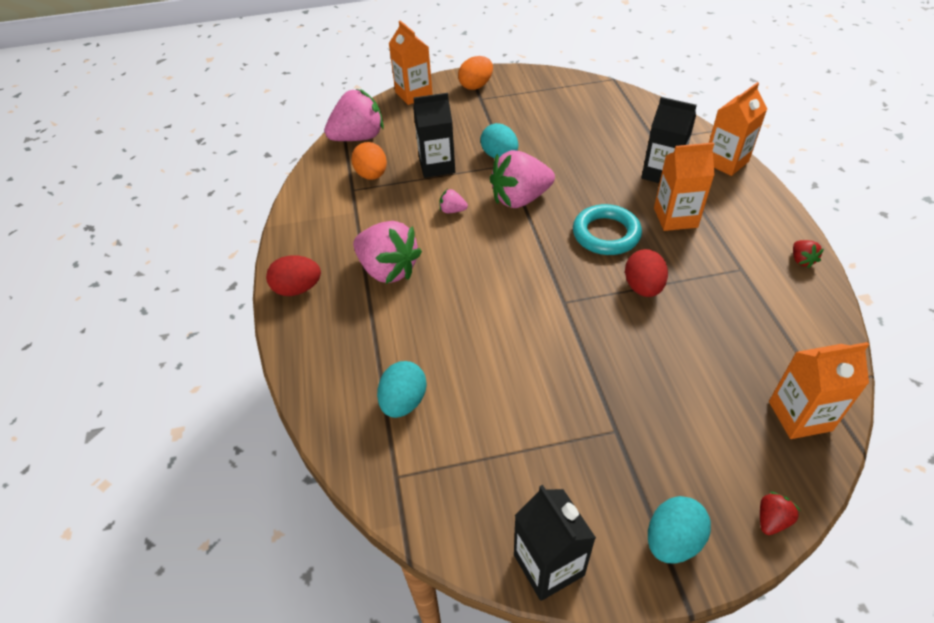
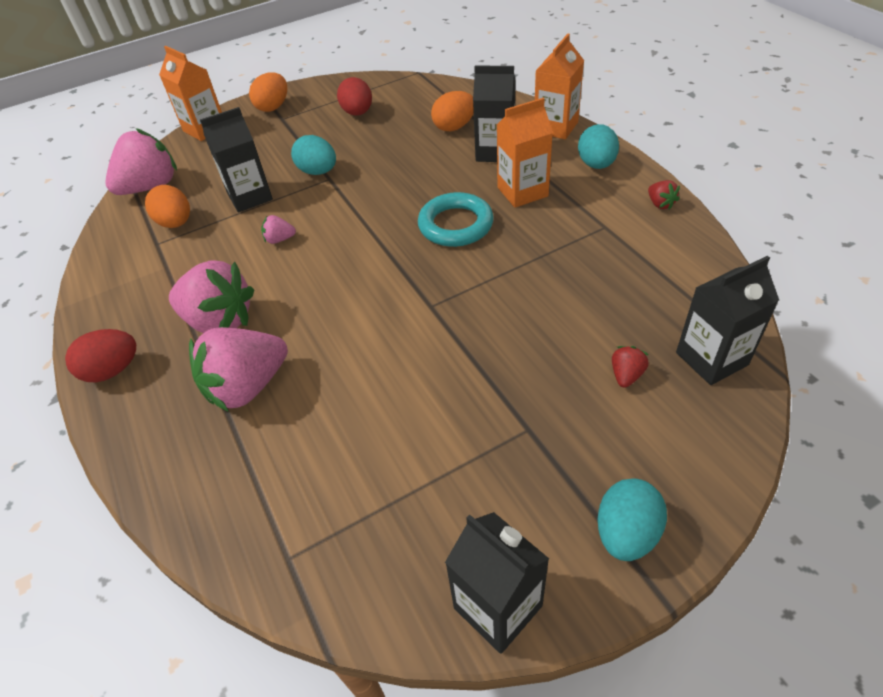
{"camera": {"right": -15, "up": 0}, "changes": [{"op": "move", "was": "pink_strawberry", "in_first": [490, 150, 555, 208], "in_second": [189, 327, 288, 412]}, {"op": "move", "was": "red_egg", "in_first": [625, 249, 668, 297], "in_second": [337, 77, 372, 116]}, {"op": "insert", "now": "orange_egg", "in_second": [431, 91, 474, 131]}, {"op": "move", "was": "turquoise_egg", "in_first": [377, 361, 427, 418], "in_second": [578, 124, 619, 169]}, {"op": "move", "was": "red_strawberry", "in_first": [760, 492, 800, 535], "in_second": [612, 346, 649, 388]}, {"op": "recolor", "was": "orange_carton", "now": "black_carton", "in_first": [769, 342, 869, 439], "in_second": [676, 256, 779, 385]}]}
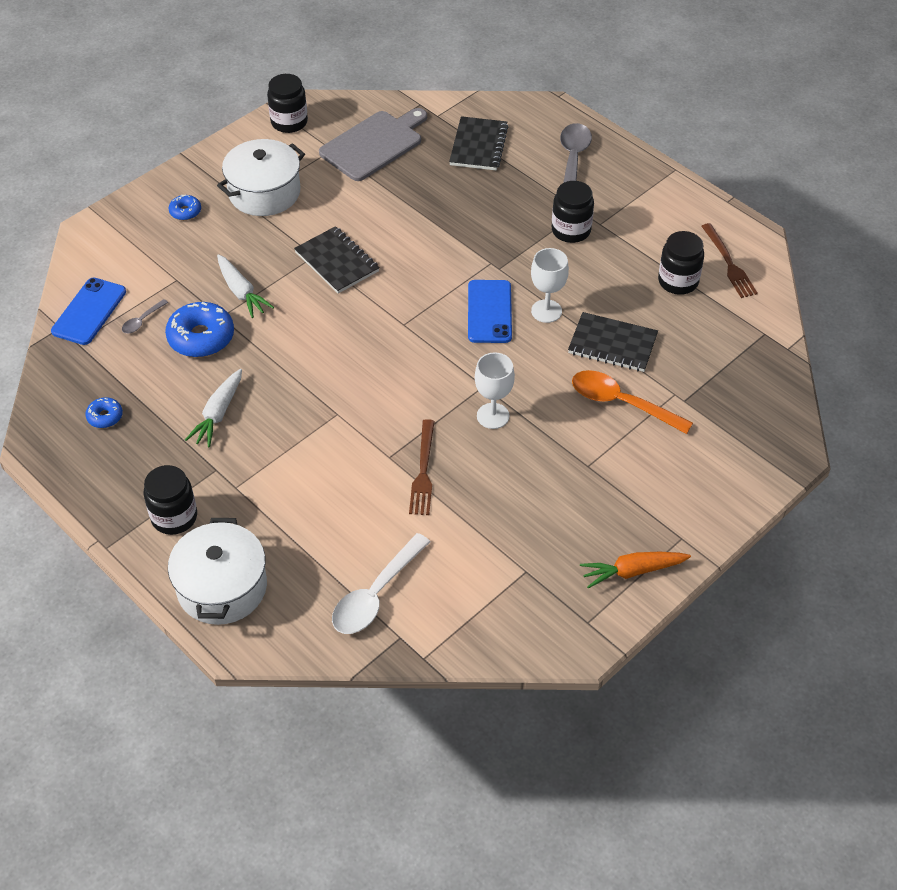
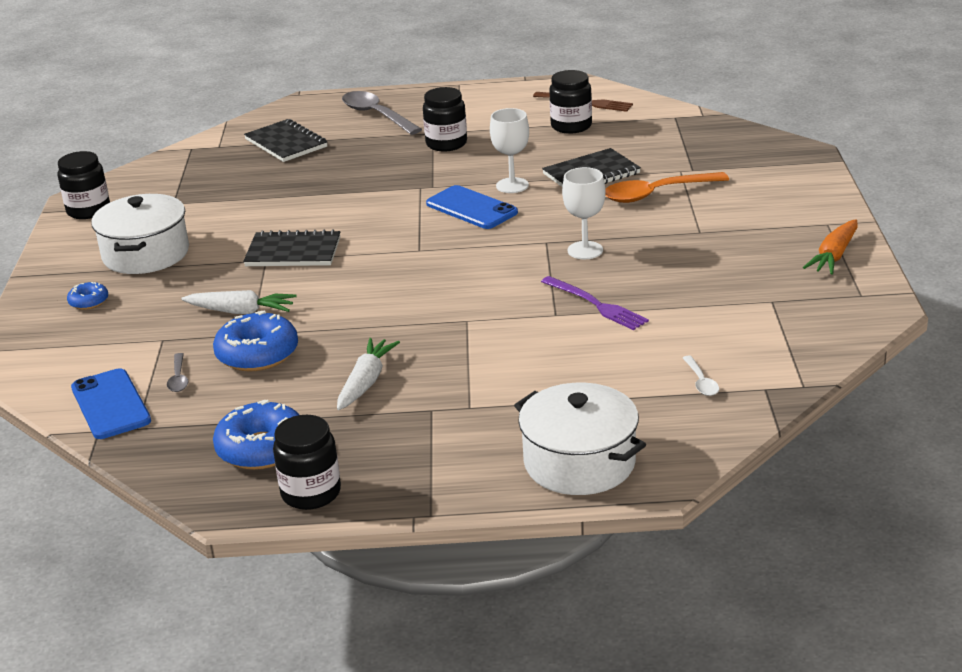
{"camera": {"right": -45, "up": -20}, "changes": [{"op": "resize", "was": "blue_donut", "in_first": [85, 397, 123, 428], "in_second": [213, 400, 299, 470], "ratio": 1.94}, {"op": "move", "was": "black_jar", "in_first": [143, 465, 197, 535], "in_second": [273, 415, 341, 510]}, {"op": "rotate", "was": "white_carrot", "in_first": [185, 369, 242, 448], "in_second": [337, 338, 400, 410], "clockwise": -135}, {"op": "recolor", "was": "brown_fork", "now": "purple_fork", "in_first": [409, 419, 435, 515], "in_second": [541, 276, 649, 330]}, {"op": "resize", "was": "white_spoon", "in_first": [332, 533, 430, 634], "in_second": [683, 355, 719, 396], "ratio": 0.48}, {"op": "delete", "was": "grey_cutting_board", "in_first": [319, 108, 427, 181]}]}
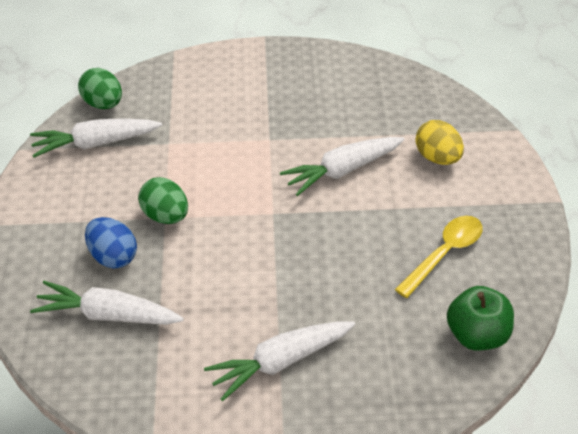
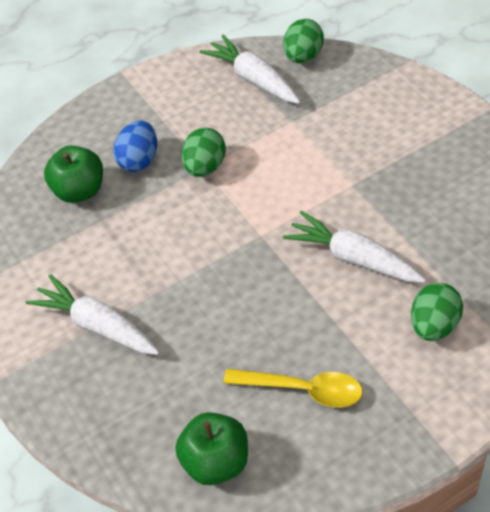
{"camera": {"right": 65, "up": 5}, "changes": [{"op": "replace", "was": "white_carrot", "now": "green_apple", "in_first": [30, 281, 184, 325], "in_second": [44, 146, 103, 203]}, {"op": "recolor", "was": "yellow_egg", "now": "green_egg", "in_first": [416, 120, 464, 165], "in_second": [411, 283, 463, 341]}]}
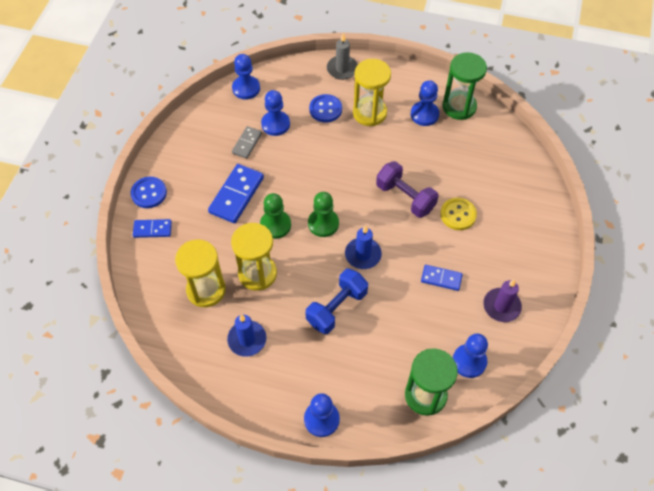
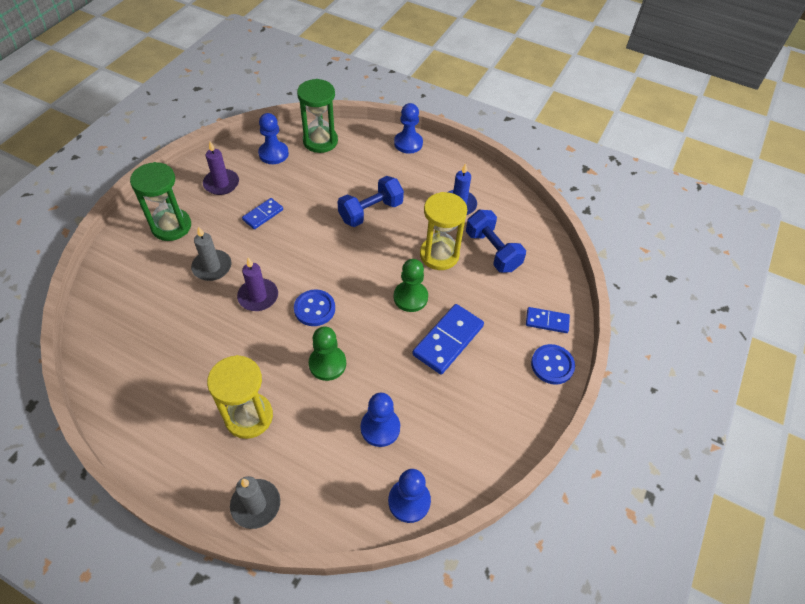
{"camera": {"right": -170, "up": -5}, "changes": [{"op": "move", "was": "green_hourglass", "in_first": [443, 52, 487, 120], "in_second": [130, 162, 191, 241]}, {"op": "replace", "was": "yellow_button", "now": "grey_candle", "in_first": [440, 198, 477, 230], "in_second": [191, 227, 232, 281]}, {"op": "replace", "was": "purple_dumbbell", "now": "purple_candle", "in_first": [376, 161, 438, 218], "in_second": [237, 258, 278, 311]}, {"op": "rotate", "was": "blue_domino", "in_first": [421, 265, 463, 291], "in_second": [242, 198, 283, 229], "clockwise": -75}, {"op": "move", "was": "blue_button", "in_first": [309, 94, 342, 123], "in_second": [294, 289, 335, 326]}, {"op": "move", "was": "green_pawn", "in_first": [308, 192, 339, 237], "in_second": [308, 327, 346, 381]}, {"op": "replace", "was": "yellow_hourglass", "now": "blue_dumbbell", "in_first": [175, 239, 226, 307], "in_second": [466, 210, 526, 273]}, {"op": "delete", "was": "grey_domino", "in_first": [232, 126, 262, 159]}, {"op": "delete", "was": "blue_candle", "in_first": [345, 225, 382, 269]}, {"op": "delete", "was": "blue_pawn", "in_first": [411, 80, 440, 126]}]}
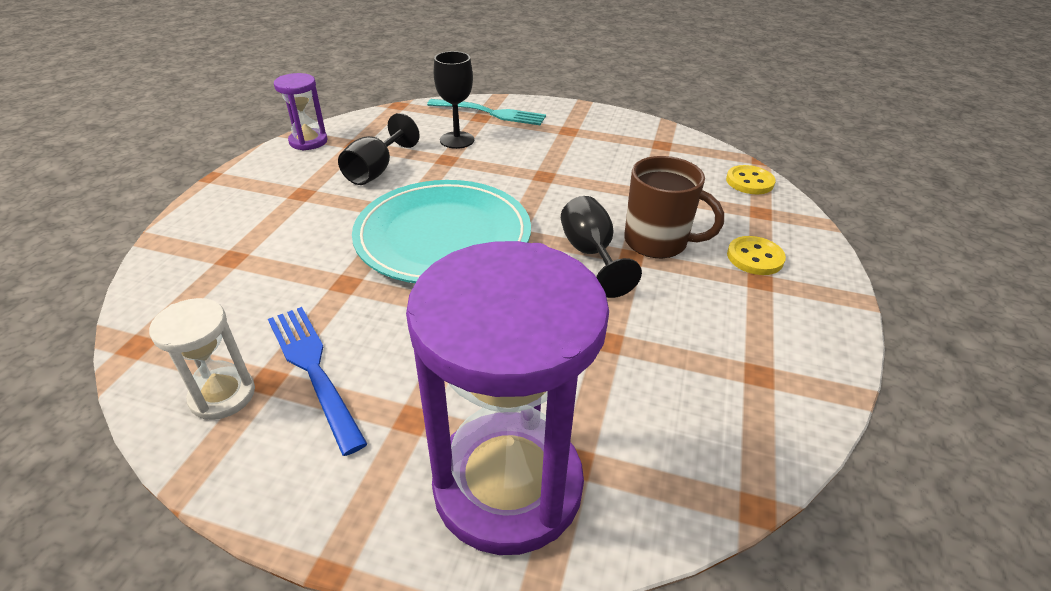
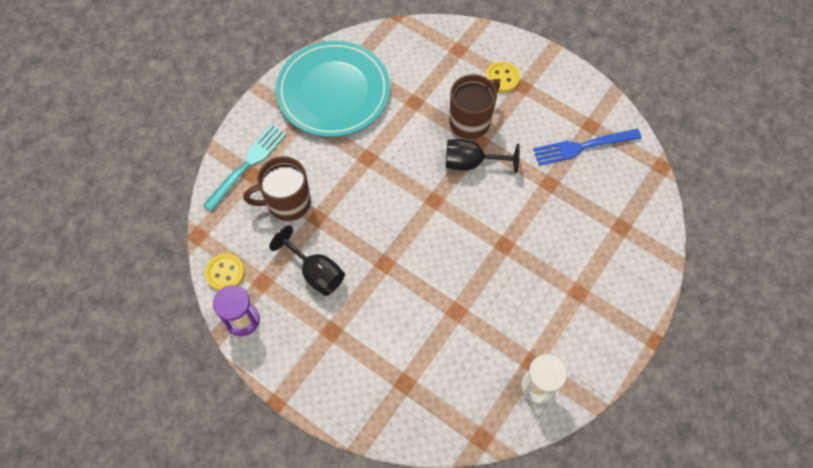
{"camera": {"right": -70, "up": 25}, "changes": [{"op": "move", "was": "yellow_button", "in_first": [726, 165, 776, 194], "in_second": [205, 254, 245, 291]}, {"op": "replace", "was": "black_goblet", "now": "brown_mug", "in_first": [434, 51, 474, 149], "in_second": [243, 156, 311, 221]}, {"op": "move", "was": "turquoise_plate", "in_first": [352, 180, 531, 283], "in_second": [276, 40, 390, 137]}, {"op": "move", "was": "blue_fork", "in_first": [268, 307, 367, 456], "in_second": [533, 129, 642, 166]}, {"op": "delete", "was": "purple_hourglass", "in_first": [406, 241, 609, 555]}]}
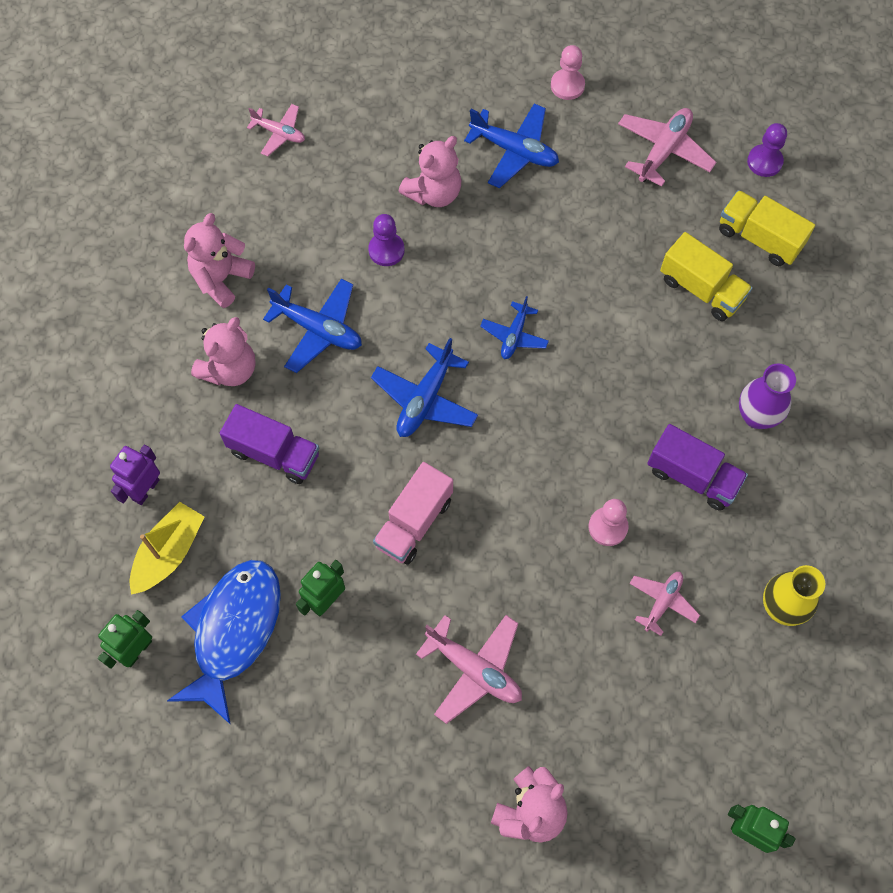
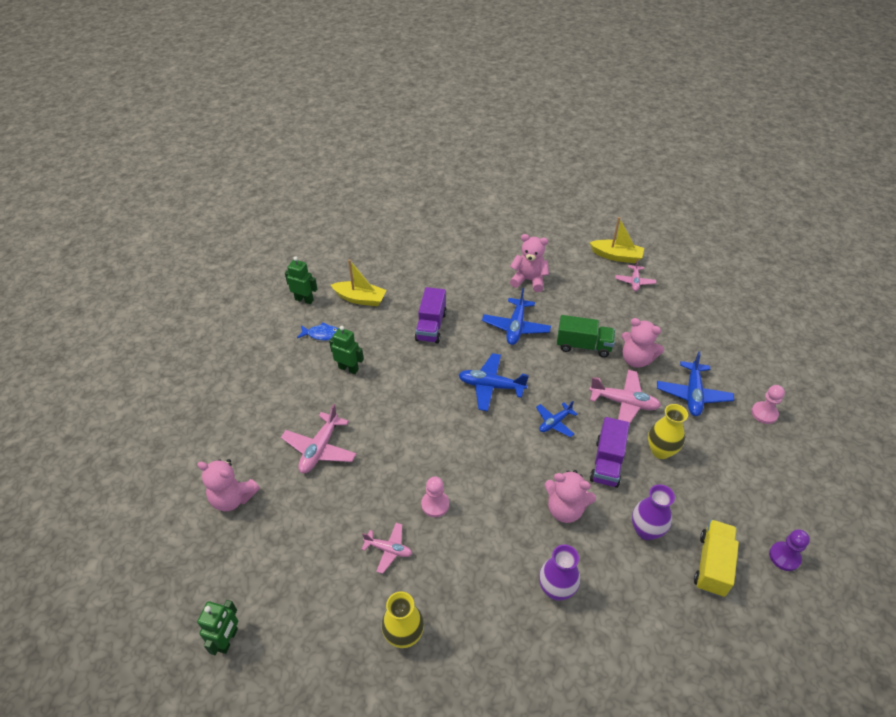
{"camera": {"right": 75, "up": -20}, "changes": [{"op": "resize", "was": "blue_fish", "in_first": [167, 560, 281, 725], "in_second": [297, 322, 338, 340], "ratio": 0.47}, {"op": "rotate", "was": "blue_plane", "in_first": [480, 296, 549, 359], "in_second": [536, 401, 578, 437], "clockwise": -45}, {"op": "move", "was": "pink_teddy_bear", "in_first": [191, 317, 256, 386], "in_second": [544, 470, 596, 523]}, {"op": "replace", "was": "purple_pawn", "now": "green_truck", "in_first": [368, 214, 405, 266], "in_second": [557, 315, 615, 357]}, {"op": "insert", "now": "yellow_boat", "in_second": [589, 217, 644, 263]}, {"op": "move", "was": "pink_plane", "in_first": [618, 108, 716, 187], "in_second": [589, 370, 661, 424]}, {"op": "move", "was": "purple_truck", "in_first": [647, 424, 748, 511], "in_second": [590, 417, 629, 488]}, {"op": "replace", "was": "yellow_truck", "now": "purple_vase", "in_first": [660, 232, 753, 321], "in_second": [632, 484, 675, 540]}, {"op": "insert", "now": "yellow_vase", "in_second": [648, 404, 688, 459]}, {"op": "delete", "was": "purple_robot", "in_first": [110, 445, 160, 505]}, {"op": "delete", "was": "pink_truck", "in_first": [373, 462, 453, 565]}]}
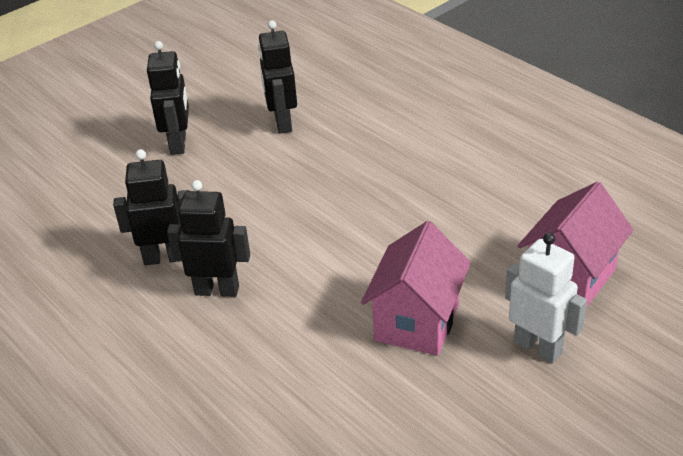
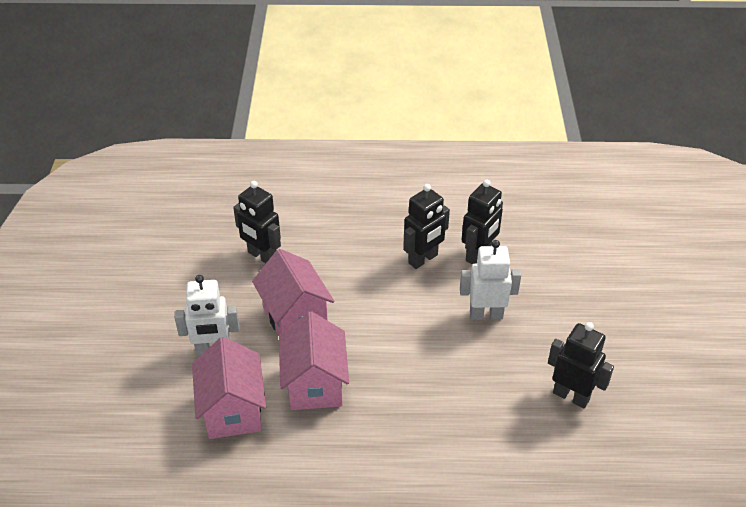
{"camera": {"right": 130, "up": 5}, "changes": [{"op": "move", "was": "black_robot", "in_first": [147, 41, 189, 155], "in_second": [233, 181, 281, 263]}, {"op": "insert", "now": "pink_house", "in_second": [279, 311, 349, 410]}, {"op": "insert", "now": "white_robot", "in_second": [460, 240, 521, 320]}]}
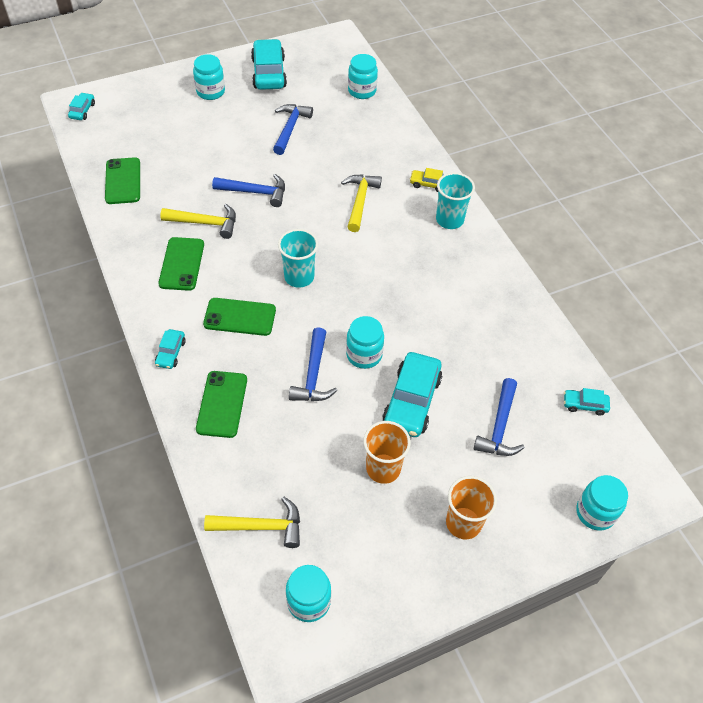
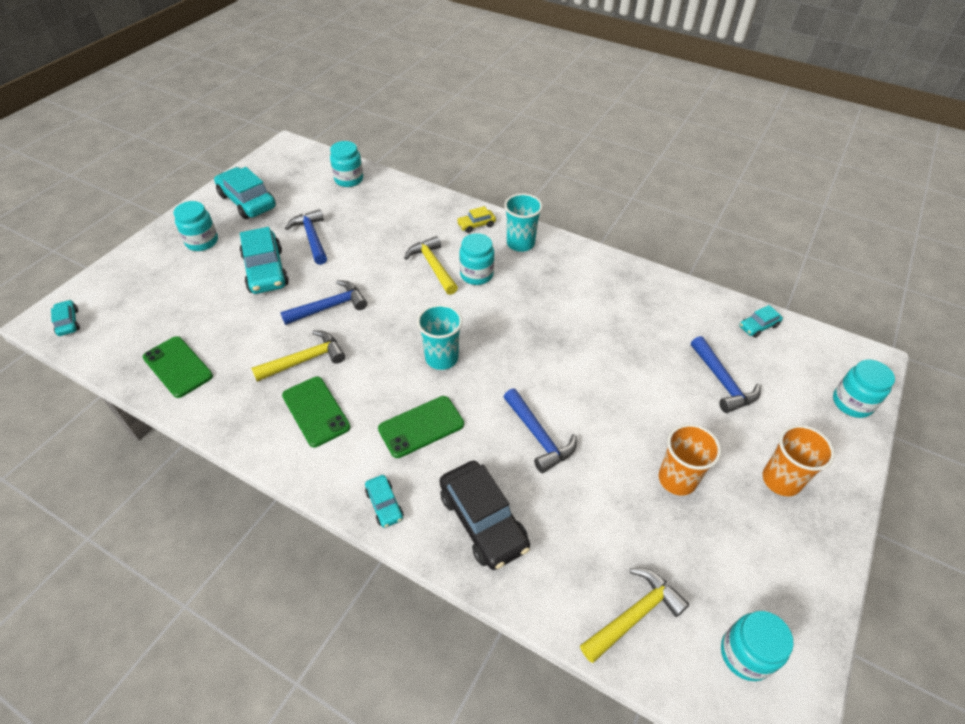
{"camera": {"right": -35, "up": -5}, "changes": [{"op": "move", "was": "turquoise_car", "in_first": [382, 352, 442, 437], "in_second": [240, 227, 289, 294]}, {"op": "replace", "was": "green_phone", "now": "black_car", "in_first": [196, 371, 247, 438], "in_second": [440, 461, 530, 570]}, {"op": "move", "was": "turquoise_jar", "in_first": [346, 316, 384, 369], "in_second": [459, 233, 494, 285]}]}
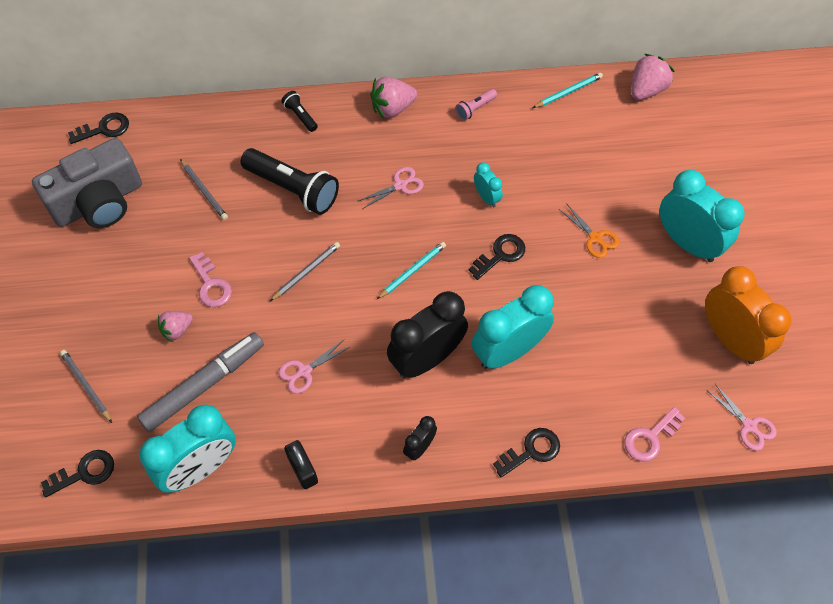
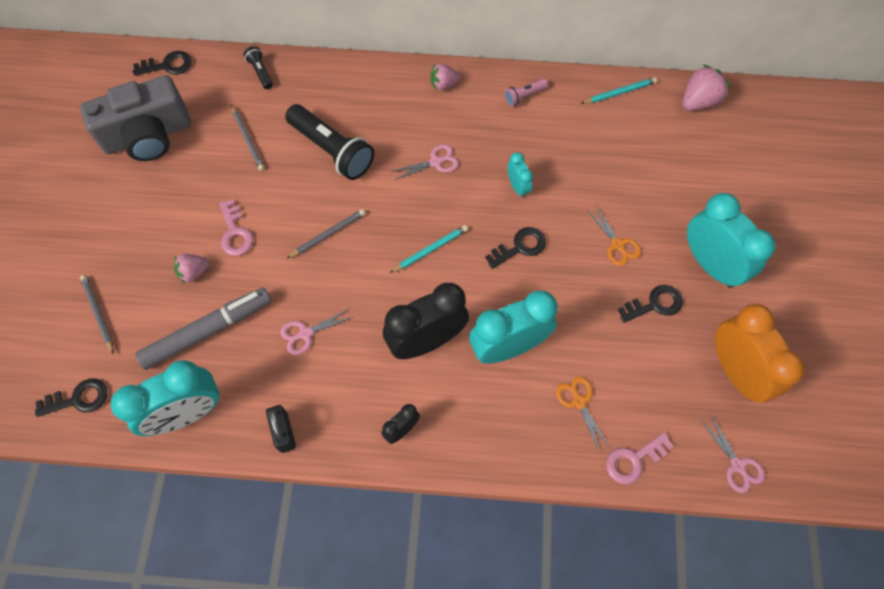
{"camera": {"right": 10, "up": 5}, "changes": [{"op": "move", "was": "black_flashlight", "in_first": [281, 91, 318, 132], "in_second": [244, 46, 273, 89]}, {"op": "resize", "was": "pink_strawberry", "in_first": [370, 77, 418, 118], "in_second": [431, 64, 460, 90], "ratio": 0.65}, {"op": "insert", "now": "orange_scissors", "in_second": [556, 376, 610, 452]}, {"op": "move", "was": "black_key", "in_first": [493, 428, 560, 477], "in_second": [618, 285, 683, 323]}]}
